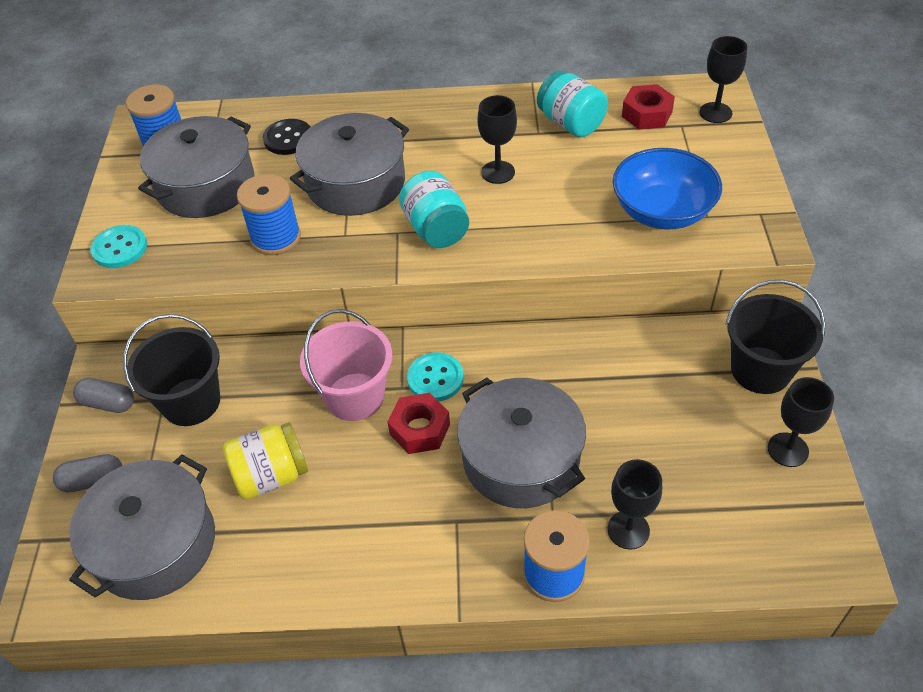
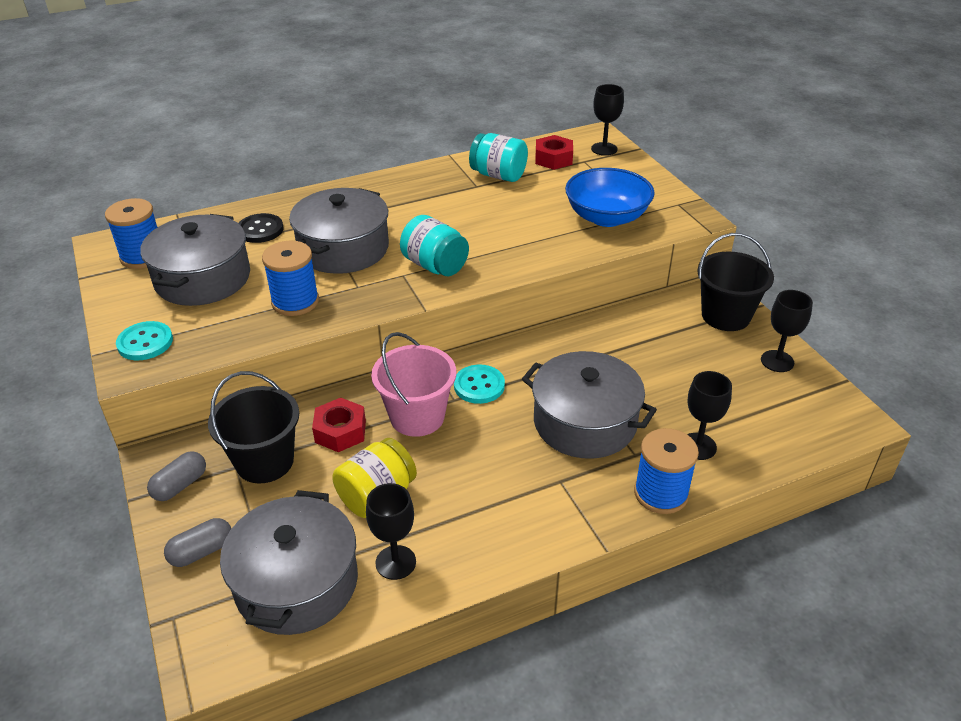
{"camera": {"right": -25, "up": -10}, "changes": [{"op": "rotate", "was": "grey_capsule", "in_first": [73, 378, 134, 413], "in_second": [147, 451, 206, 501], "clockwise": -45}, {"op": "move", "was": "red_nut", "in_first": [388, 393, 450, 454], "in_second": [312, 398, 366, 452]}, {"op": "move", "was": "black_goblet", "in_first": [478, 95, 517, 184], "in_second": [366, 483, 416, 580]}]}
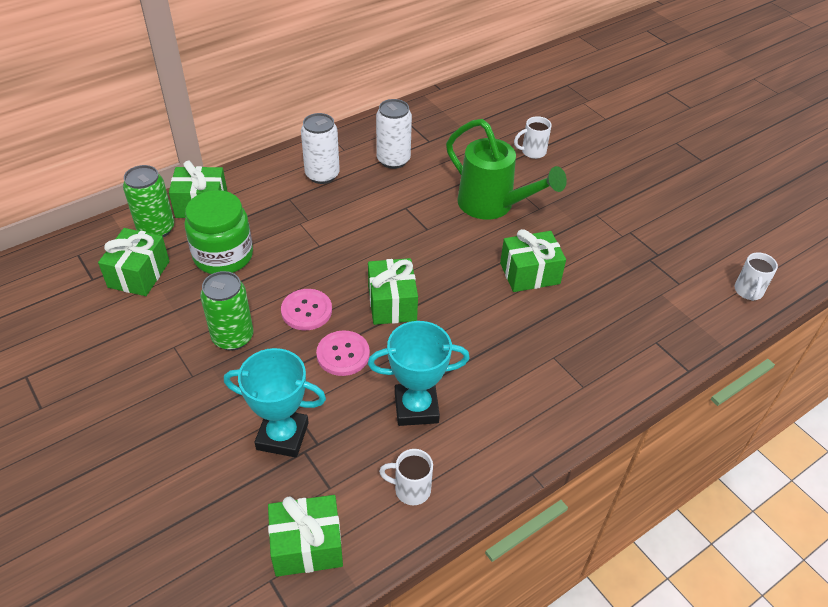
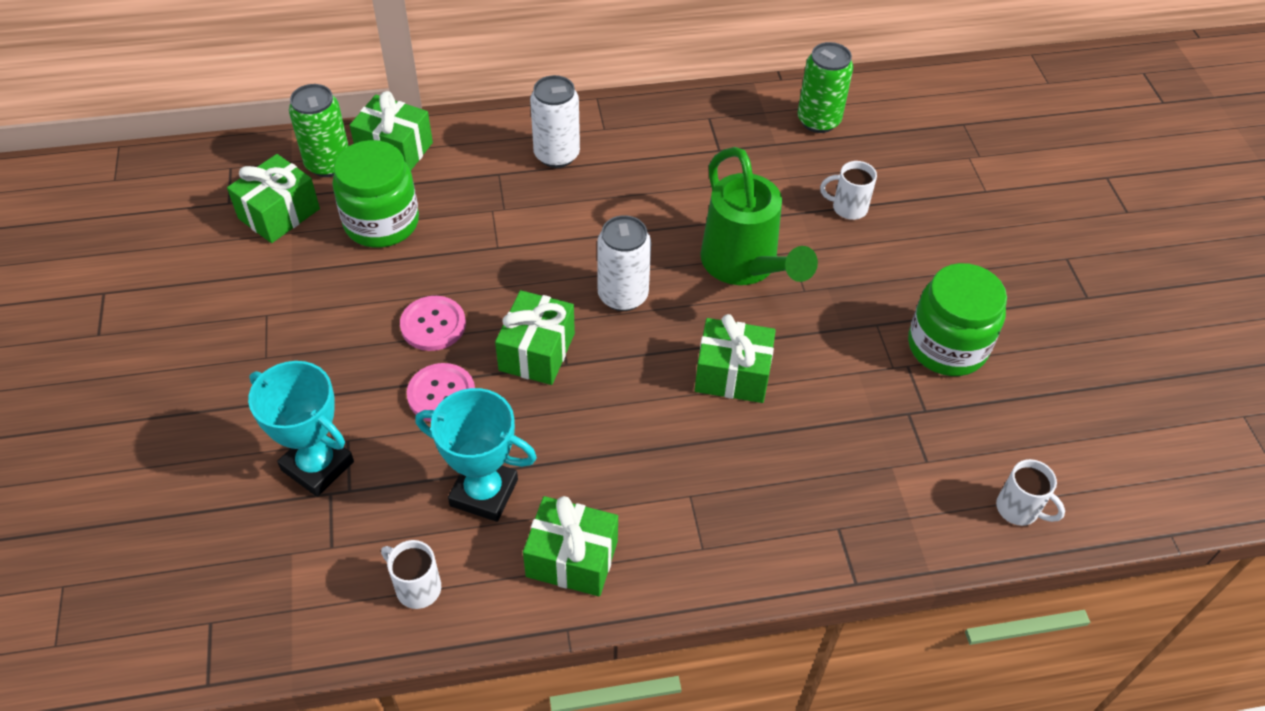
{"camera": {"right": 25, "up": 5}, "changes": [{"op": "move", "was": "green_gift", "in_first": [268, 495, 343, 577], "in_second": [523, 496, 618, 596]}, {"op": "move", "was": "white_can", "in_first": [376, 99, 412, 169], "in_second": [597, 215, 651, 311]}, {"op": "move", "was": "green_can", "in_first": [200, 271, 253, 350], "in_second": [797, 42, 853, 133]}, {"op": "insert", "now": "green_jar", "in_second": [908, 263, 1007, 376]}, {"op": "rotate", "was": "white_mug", "in_first": [734, 252, 778, 301], "in_second": [996, 459, 1065, 526], "clockwise": -90}]}
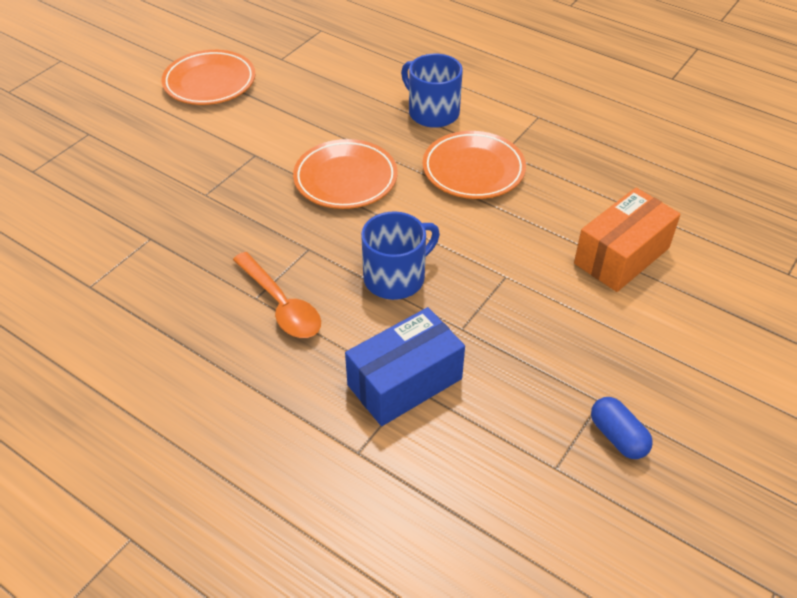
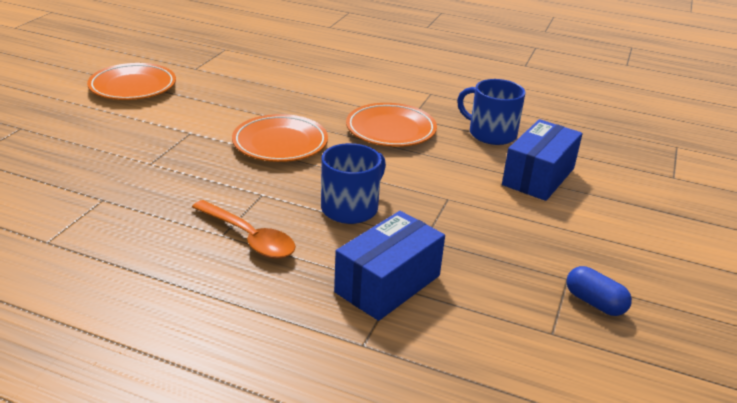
{"camera": {"right": -15, "up": -15}, "changes": [{"op": "move", "was": "blue_mug", "in_first": [401, 54, 463, 128], "in_second": [457, 79, 526, 145]}, {"op": "recolor", "was": "orange_box", "now": "blue_box", "in_first": [574, 188, 681, 292], "in_second": [502, 119, 583, 201]}]}
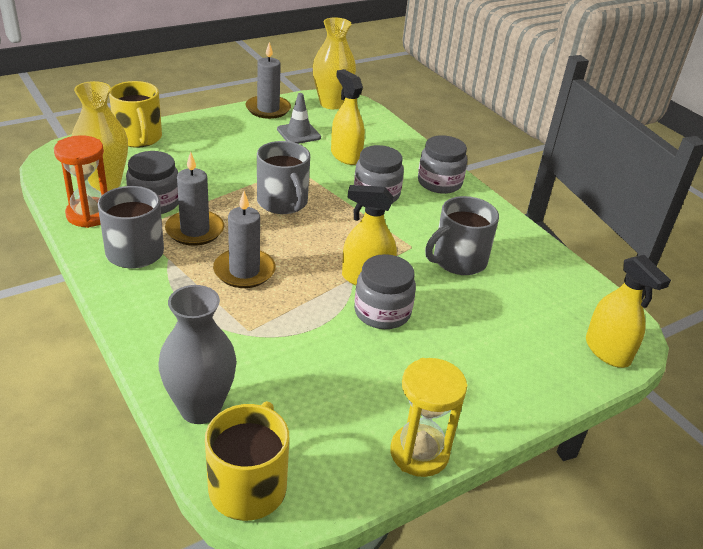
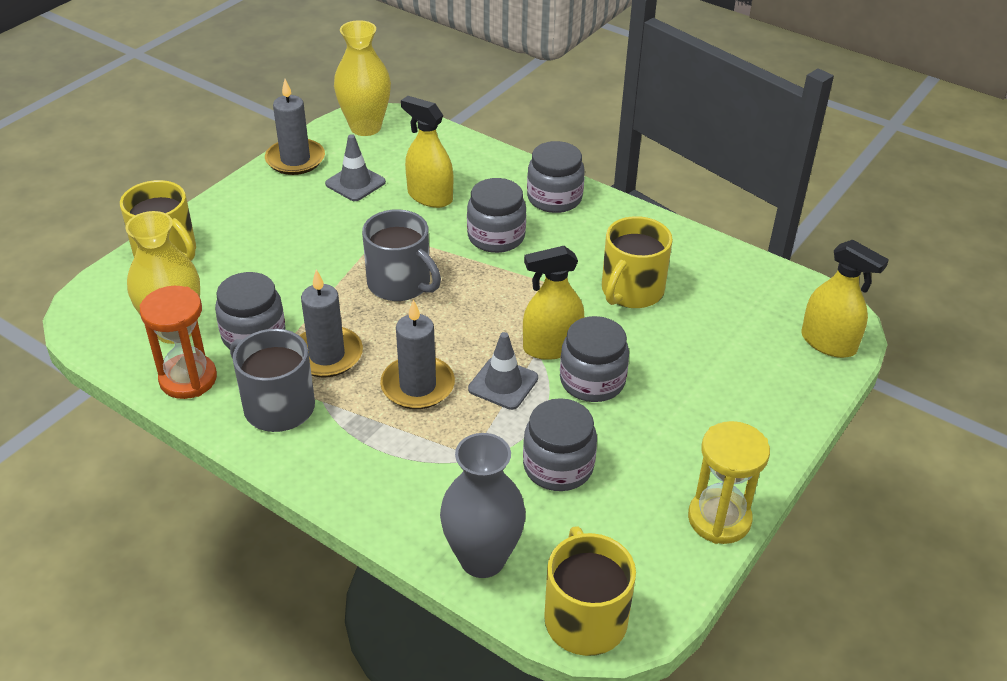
{"camera": {"right": -20, "up": 5}, "changes": [{"op": "insert", "now": "grey_traffic_cone", "in_second": [468, 332, 538, 410]}, {"op": "insert", "now": "grey_jar", "in_second": [523, 398, 597, 491]}, {"op": "recolor", "was": "grey_mug", "now": "yellow_mug", "in_first": [425, 196, 499, 275], "in_second": [602, 216, 673, 308]}]}
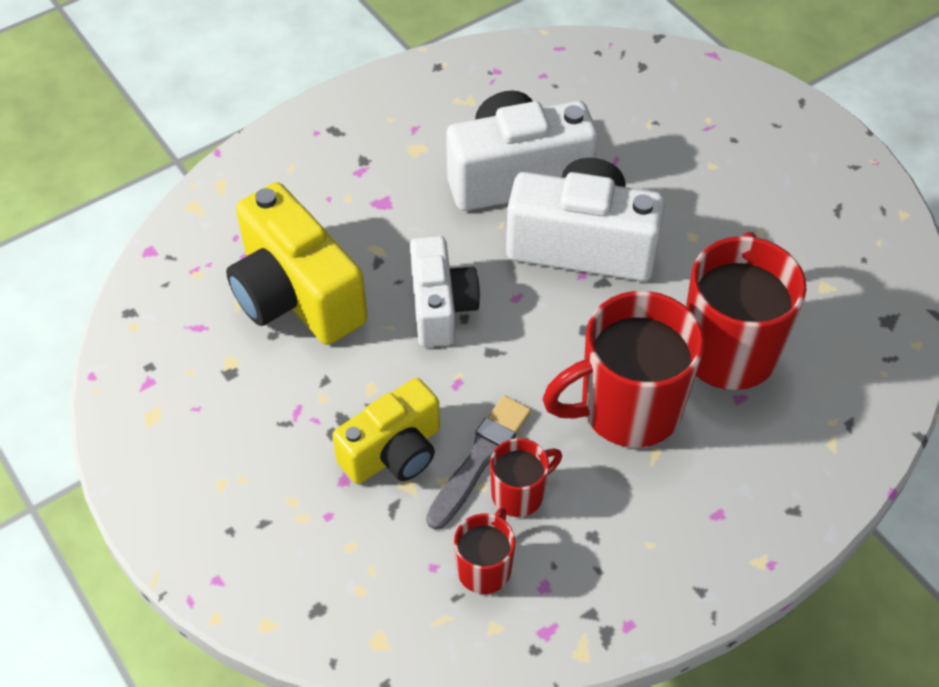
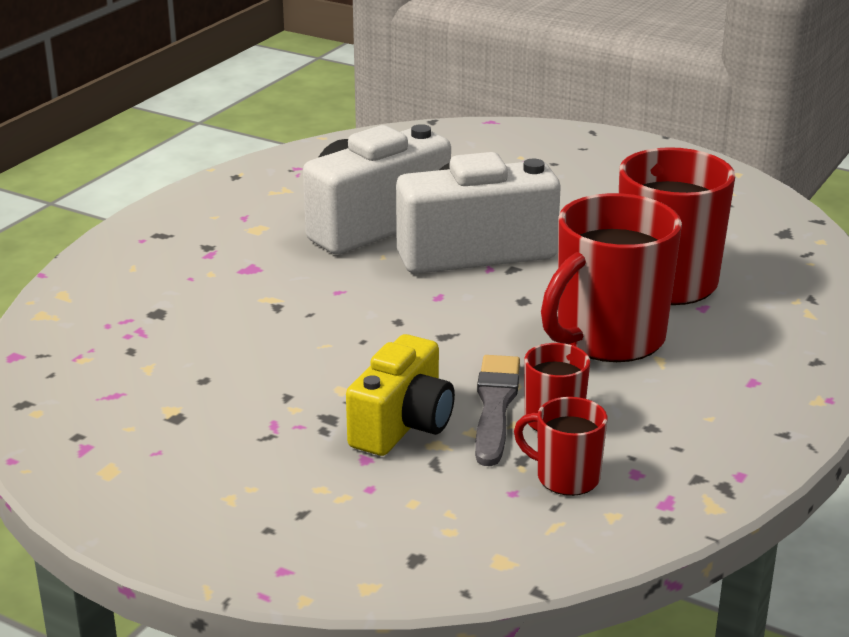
{"camera": {"right": -25, "up": -25}, "changes": [{"op": "rotate", "was": "red_mug", "in_first": [454, 507, 516, 594], "in_second": [514, 397, 608, 496], "clockwise": -60}, {"op": "delete", "was": "yellow_camera", "in_first": [226, 182, 367, 345]}, {"op": "delete", "was": "white_camera", "in_first": [410, 236, 480, 347]}]}
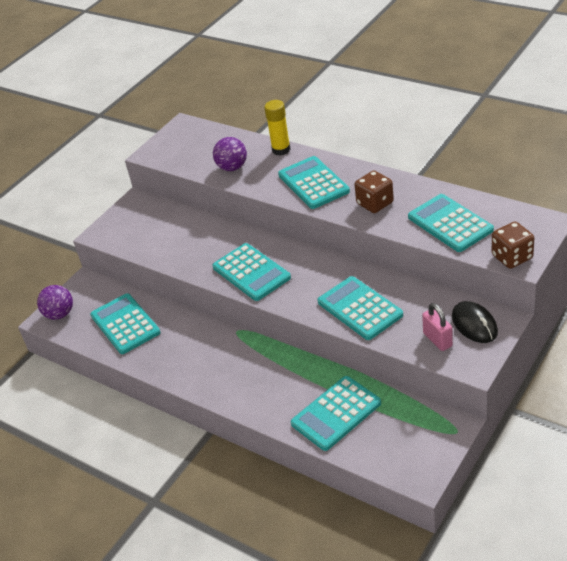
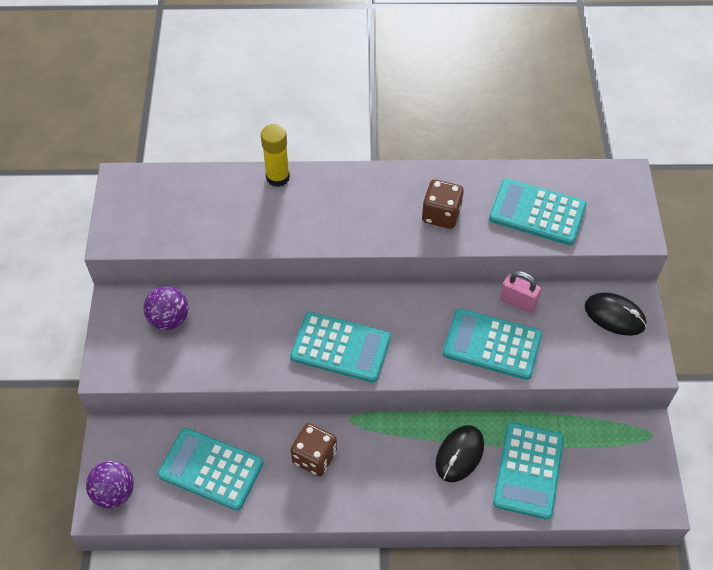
{"camera": {"right": -40, "up": 15}, "changes": [{"op": "move", "was": "purple_ball", "in_first": [213, 137, 247, 171], "in_second": [143, 286, 189, 330]}, {"op": "move", "was": "brown_dice", "in_first": [492, 221, 534, 269], "in_second": [290, 423, 337, 476]}, {"op": "insert", "now": "black_mouse", "in_second": [435, 425, 484, 482]}, {"op": "move", "was": "pink_padlock", "in_first": [422, 303, 453, 351], "in_second": [500, 271, 541, 313]}, {"op": "delete", "was": "turquoise_calculator", "in_first": [278, 156, 350, 209]}]}
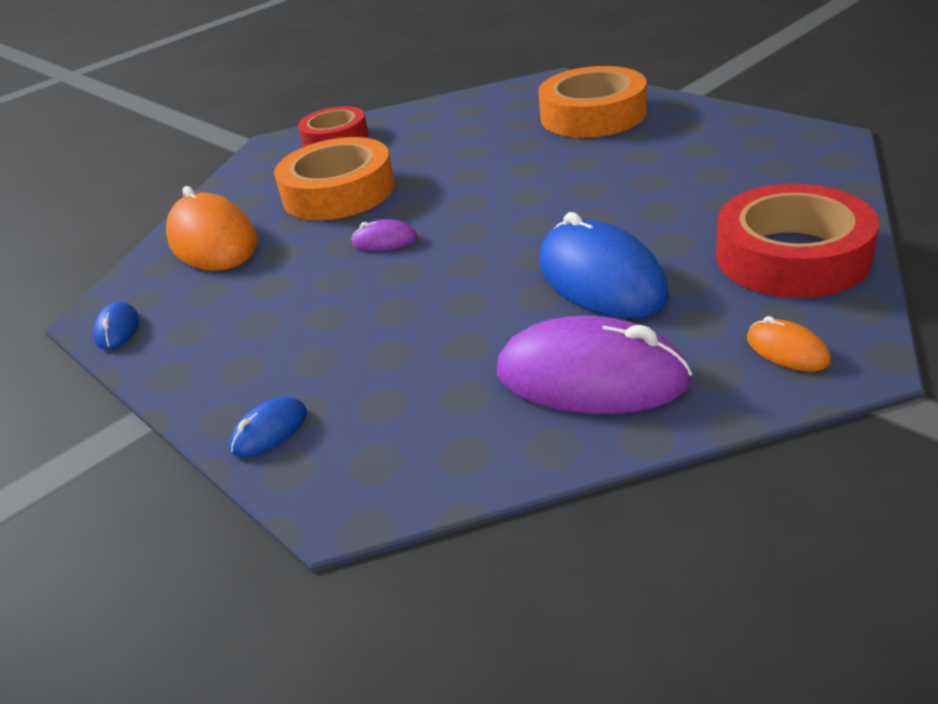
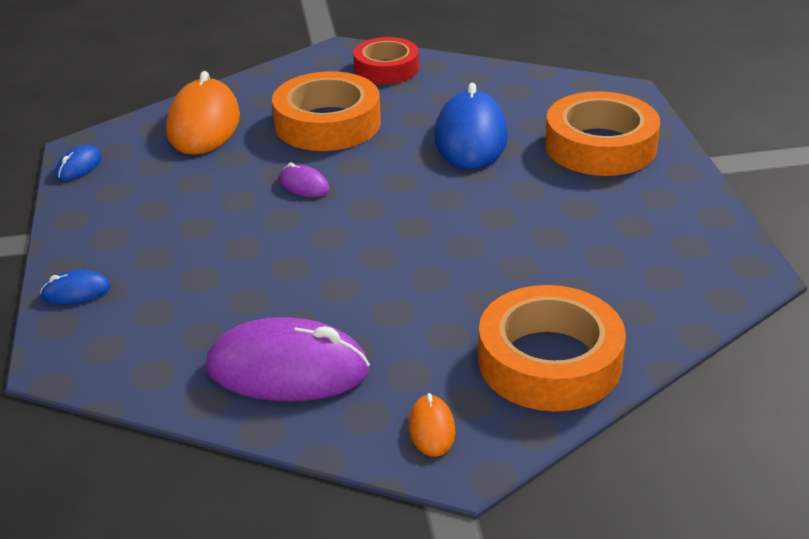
{"camera": {"right": 30, "up": 0}, "changes": [{"op": "rotate", "was": "purple_mouse", "in_first": [497, 316, 692, 414], "in_second": [206, 317, 370, 401], "clockwise": -45}, {"op": "move", "was": "blue_mouse", "in_first": [539, 212, 669, 319], "in_second": [434, 83, 508, 170]}, {"op": "recolor", "was": "red_tape", "now": "orange_tape", "in_first": [716, 184, 879, 298], "in_second": [478, 285, 626, 411]}]}
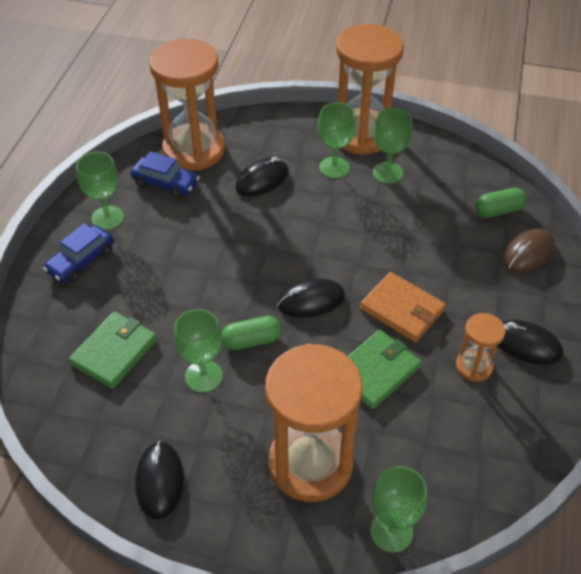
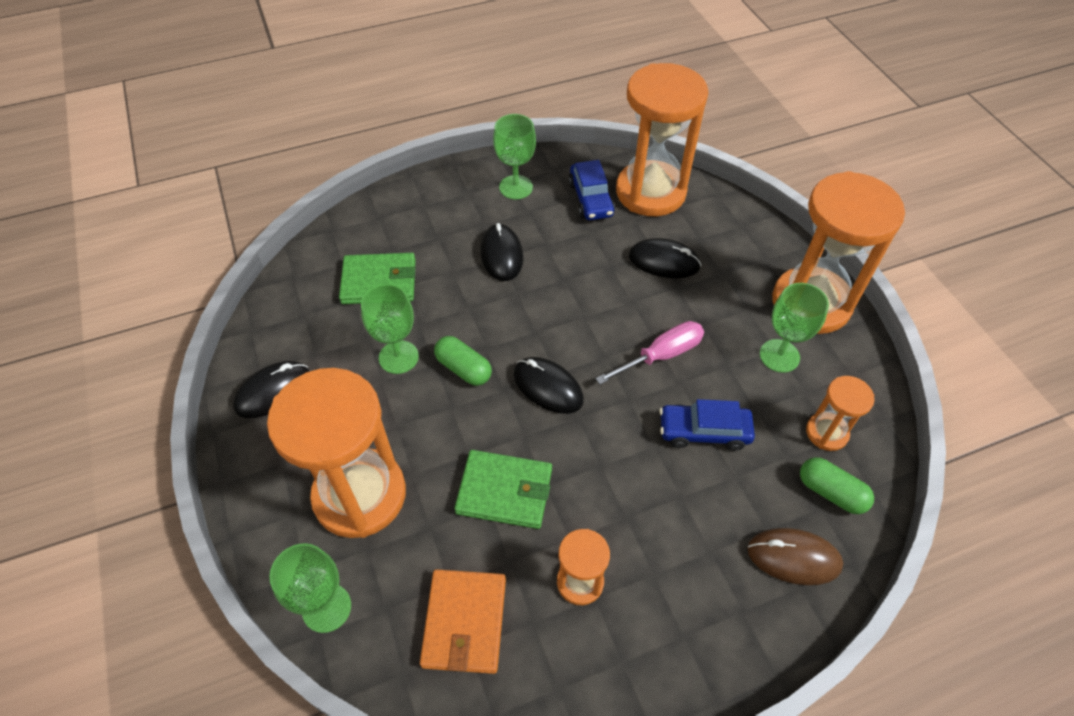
{"camera": {"right": 55, "up": 5}, "changes": [{"op": "move", "was": "orange_wallet", "in_first": [360, 272, 446, 343], "in_second": [420, 569, 506, 674]}, {"op": "move", "was": "black_mouse", "in_first": [497, 320, 563, 365], "in_second": [480, 223, 523, 281]}, {"op": "insert", "now": "pink_screwdriver", "in_second": [595, 321, 704, 385]}, {"op": "move", "was": "blue_car", "in_first": [43, 223, 114, 283], "in_second": [659, 399, 755, 451]}, {"op": "insert", "now": "orange_hourglass", "in_second": [806, 376, 875, 451]}, {"op": "delete", "was": "green_goblet", "in_first": [318, 103, 356, 178]}]}
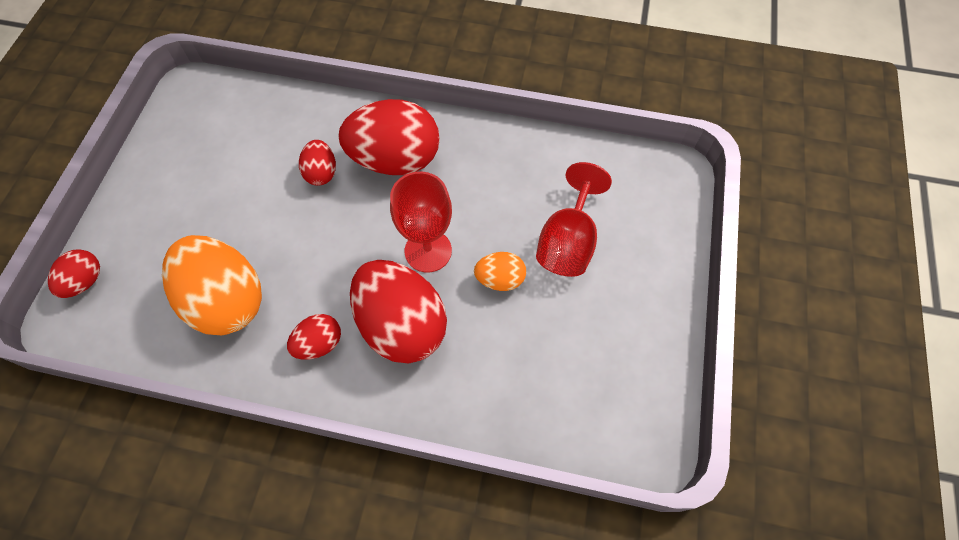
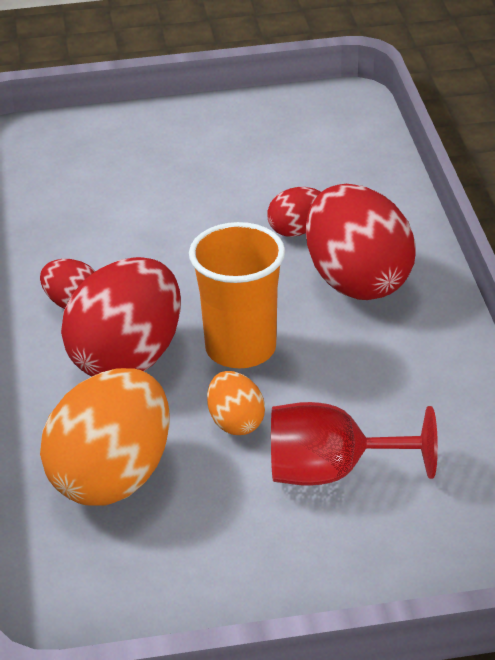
{"camera": {"right": 70, "up": -25}, "changes": [{"op": "move", "was": "orange_egg", "in_first": [162, 235, 262, 335], "in_second": [40, 368, 170, 506]}, {"op": "replace", "was": "red_goblet", "now": "orange_cup", "in_first": [390, 171, 452, 273], "in_second": [189, 222, 285, 368]}, {"op": "delete", "was": "red_egg", "in_first": [48, 249, 100, 298]}]}
